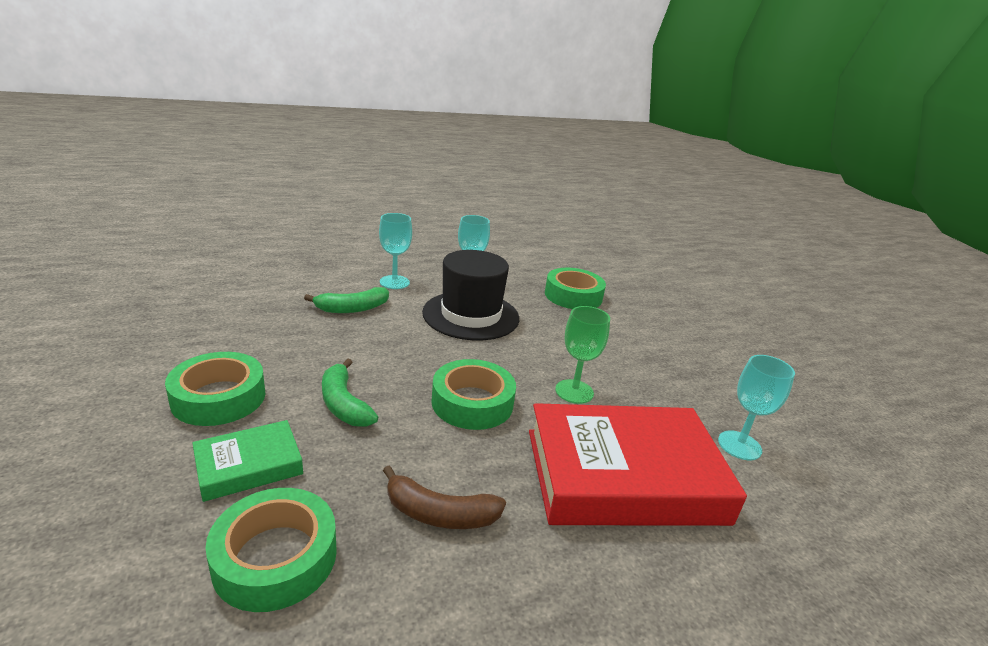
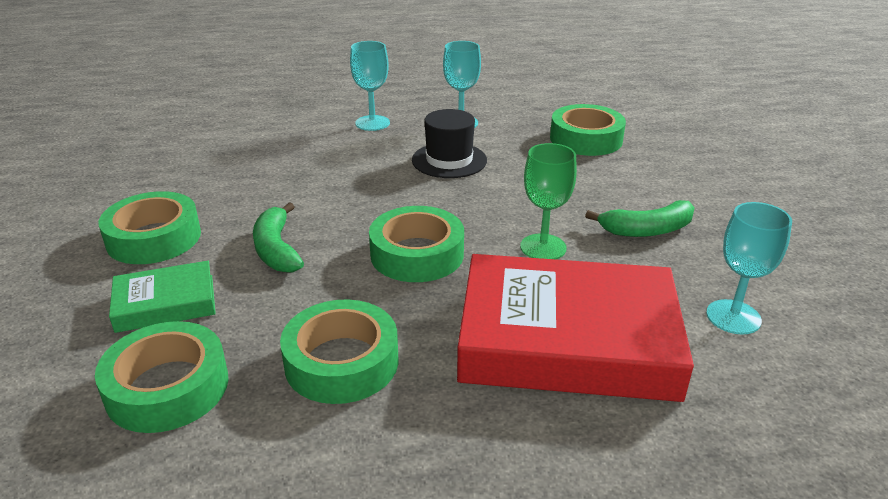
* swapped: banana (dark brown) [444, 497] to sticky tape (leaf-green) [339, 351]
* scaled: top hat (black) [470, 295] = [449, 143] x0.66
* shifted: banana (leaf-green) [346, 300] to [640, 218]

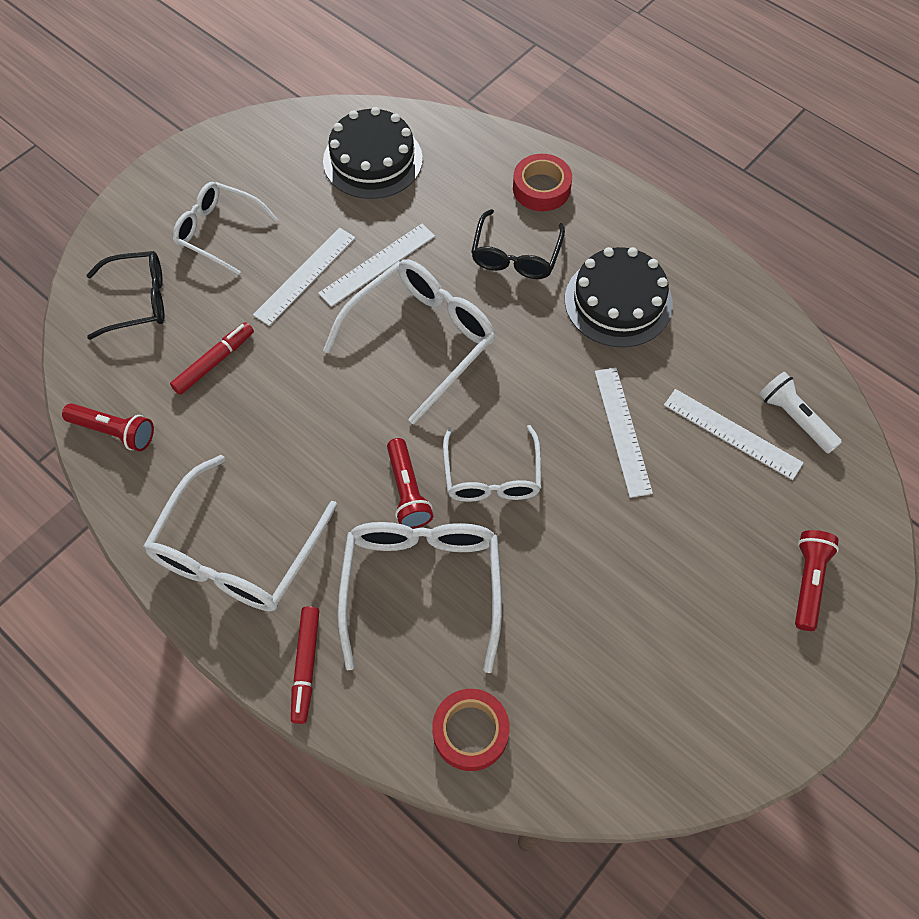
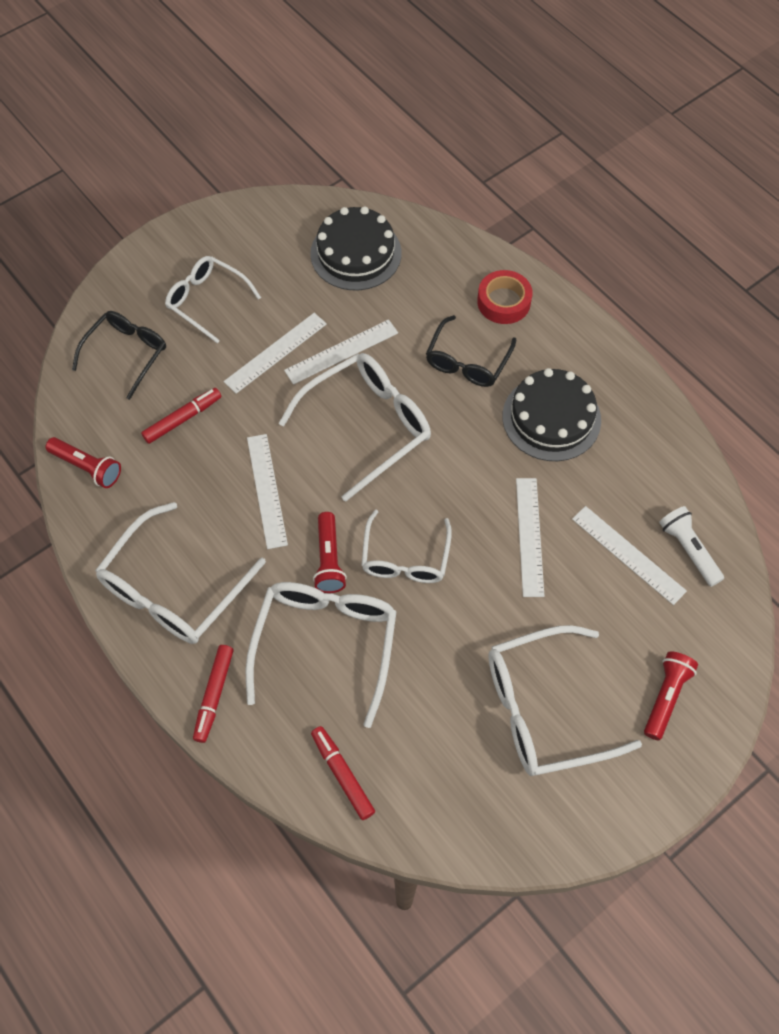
* rotated: glasses (black) [125, 295] = [119, 355] 60 degrees counterclockwise
* new: straightedge (snow-white) [267, 491]
* swapped: sticky tape (crimson) [471, 730] to marker pen (crimson) [343, 773]
* new: glasses (snow-white) [565, 700]

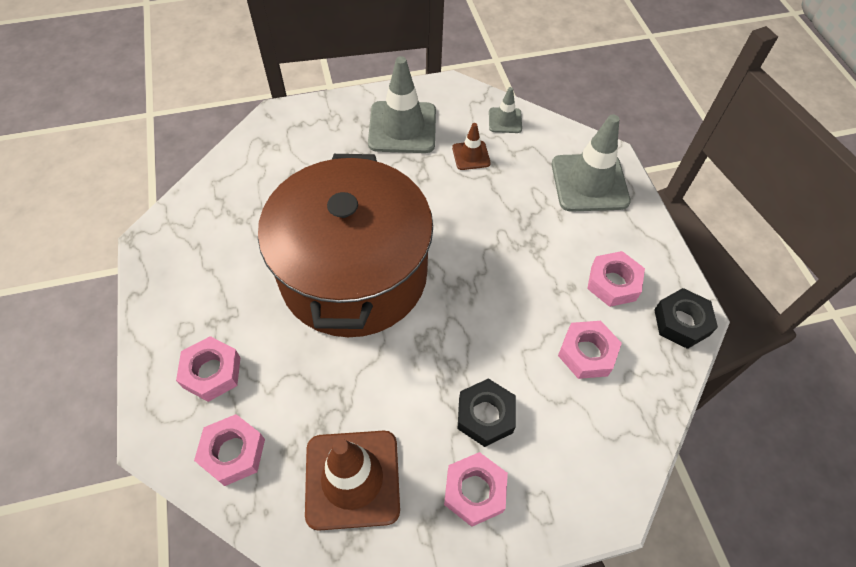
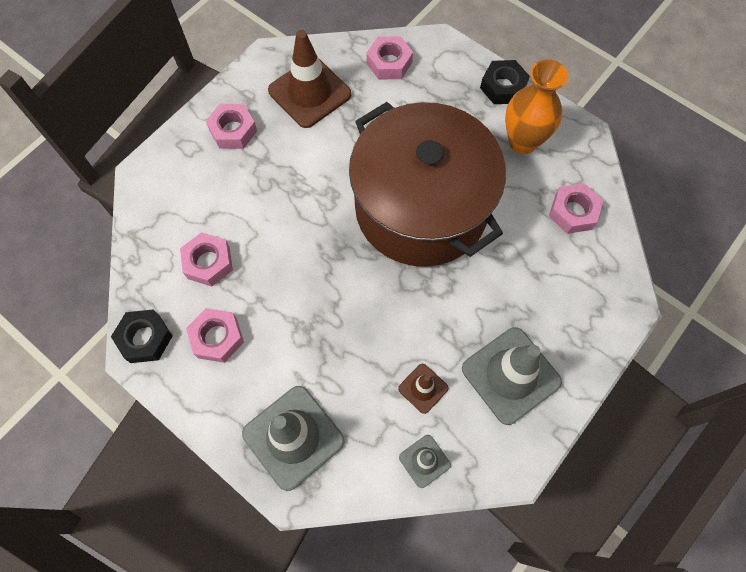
* shifted: nut (black) [487, 412] to [505, 82]
* new: tall vase (bright orange) [536, 106]
* shifted: nut (rosy) [208, 369] to [576, 208]

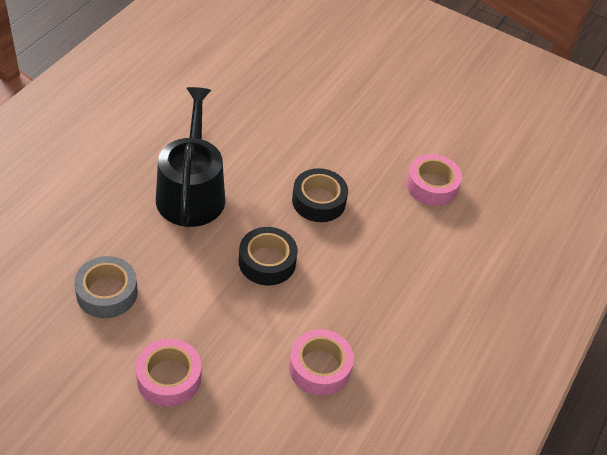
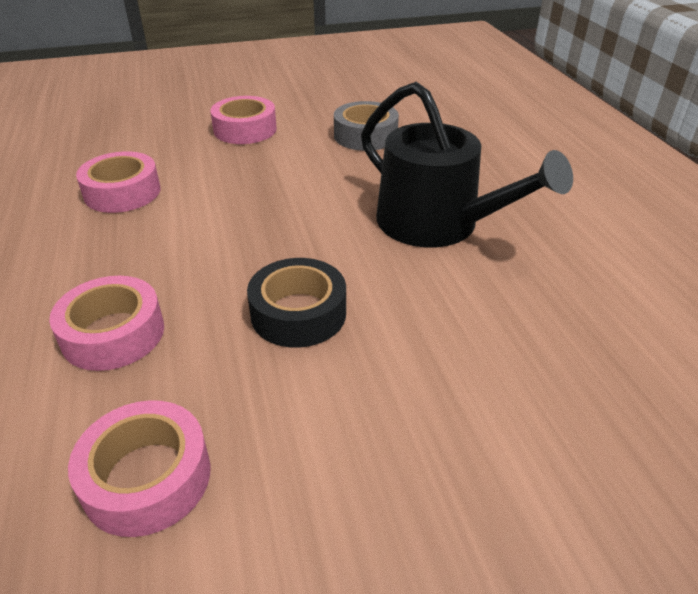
* new: sticky tape (rosy) [106, 323]
* gone: sticky tape (black) [268, 256]

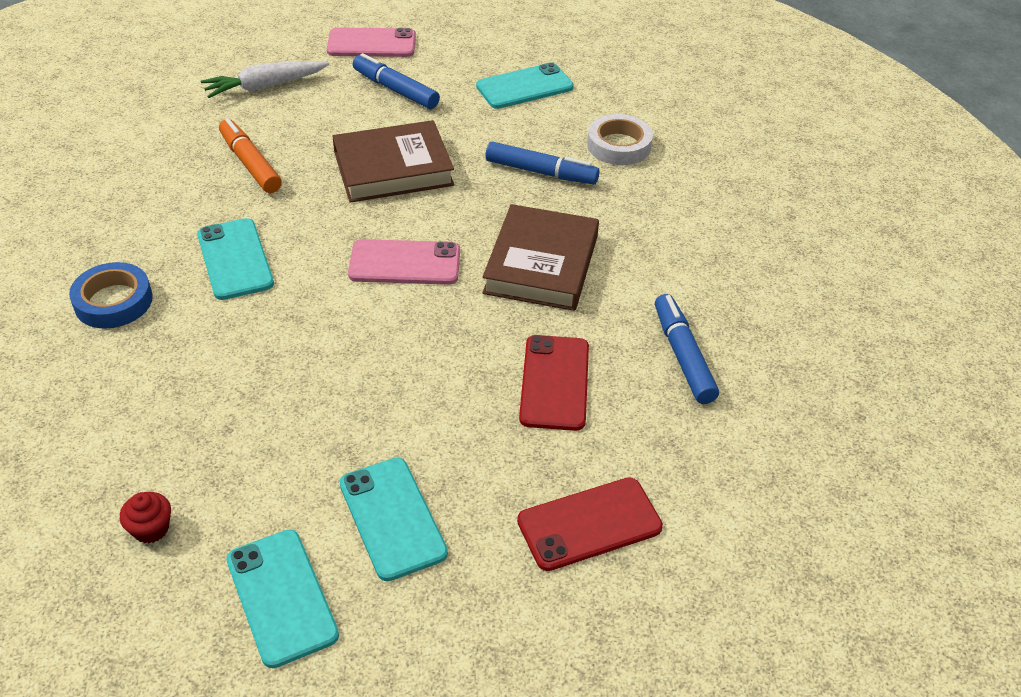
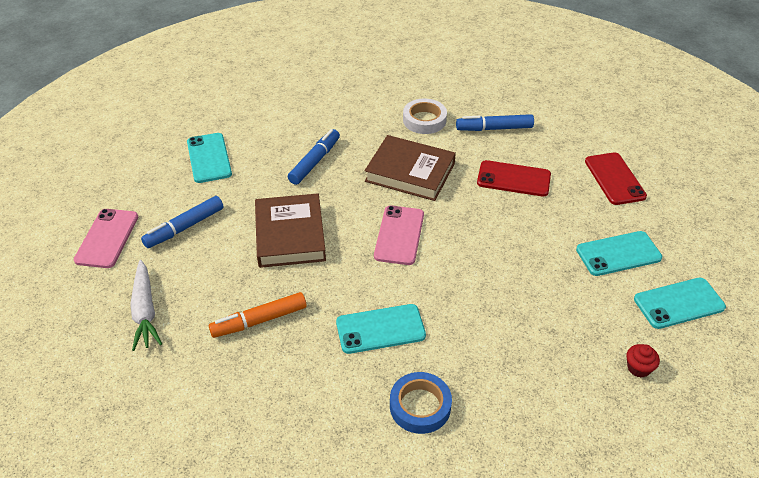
* shifted: sticky tape (snow-white) [620, 139] to [425, 116]

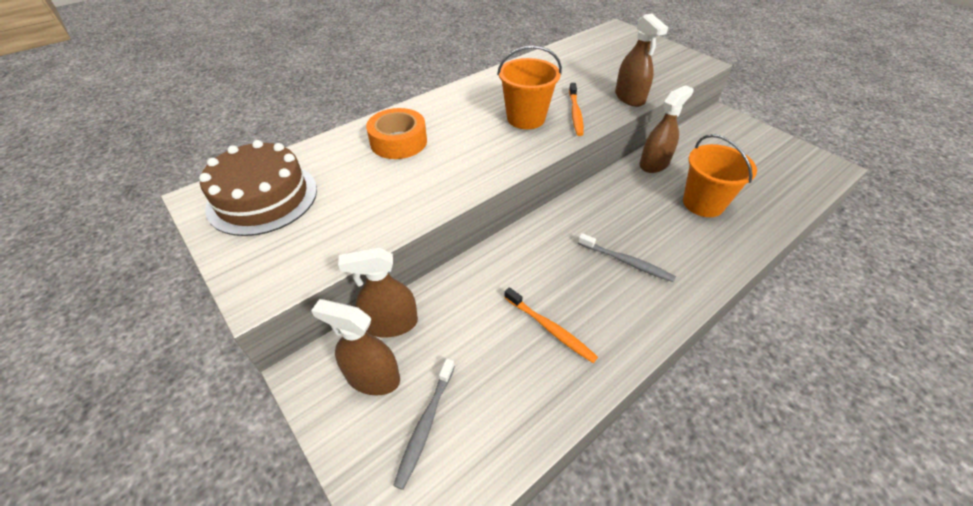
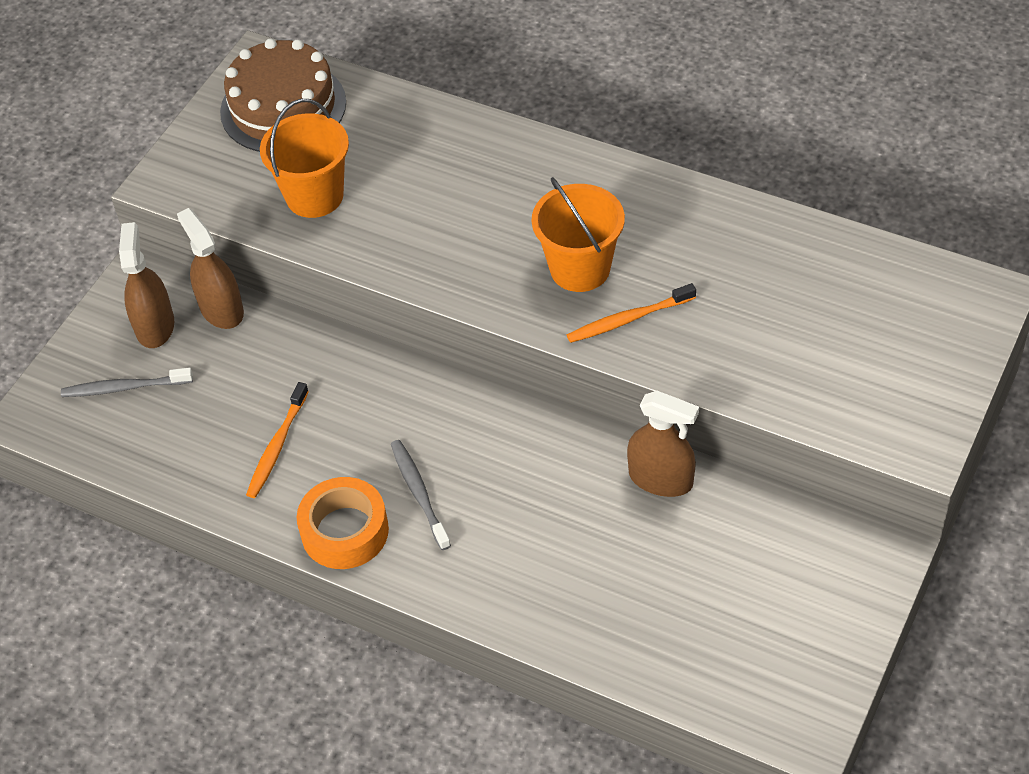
* shifted: bucket (bright orange) [720, 175] to [304, 158]
* shifted: sticky tape (bright orange) [396, 133] to [343, 523]
* rotated: toothbrush (ash-grey) [627, 257] = [421, 495] 150 degrees clockwise
* gone: sprayer (dark brown) [641, 60]

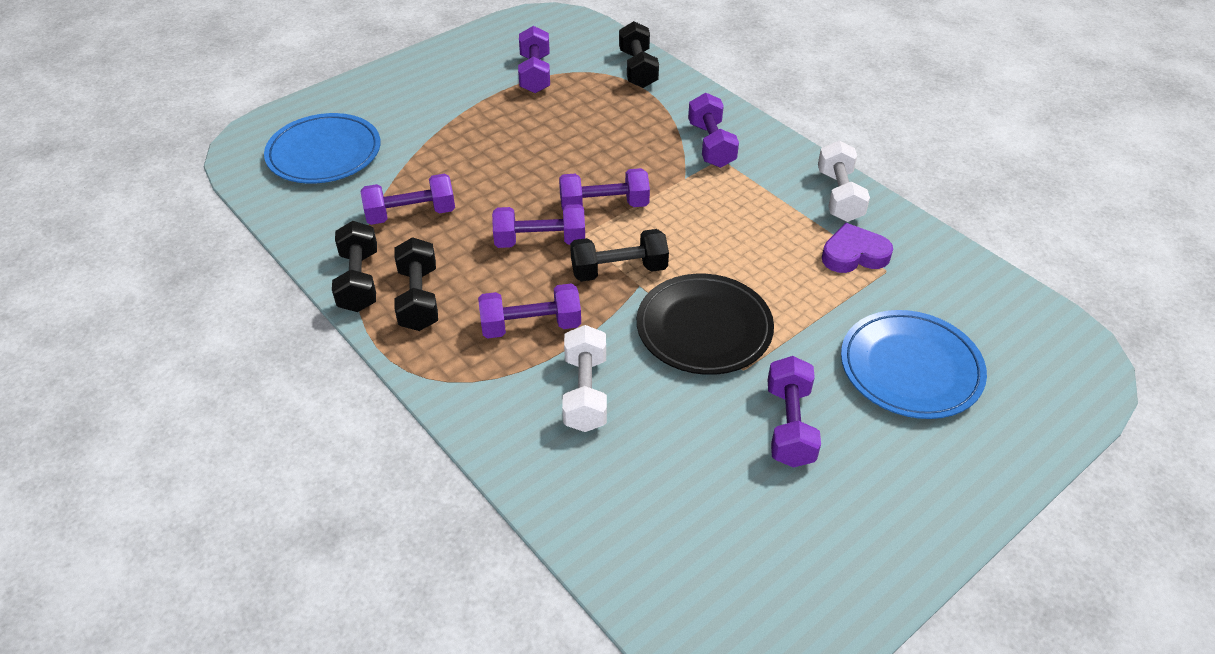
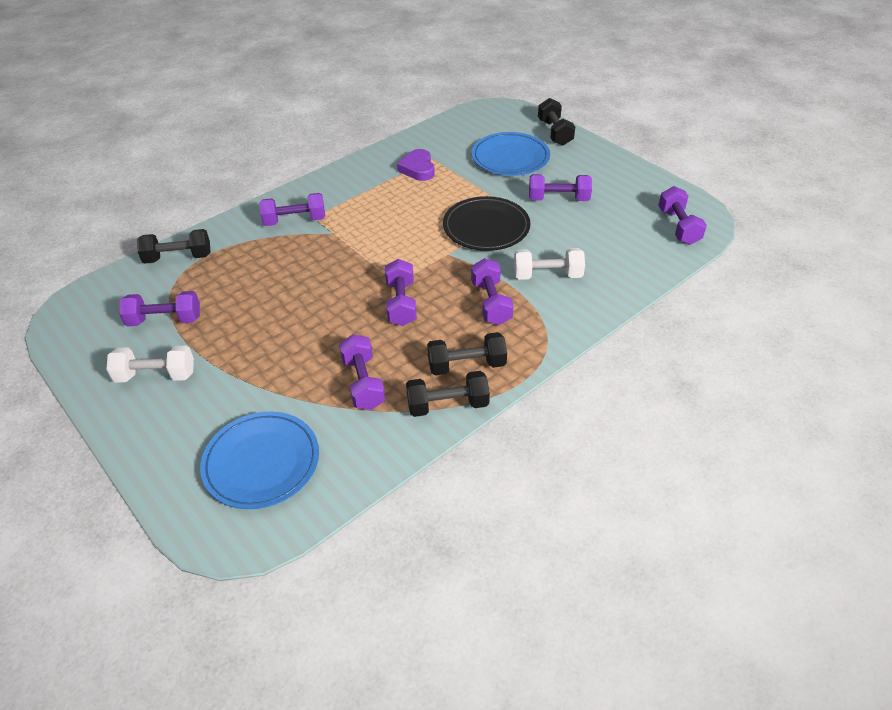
* shifted: free weight (snow-white) [844, 181] to [150, 364]
* shifted: free weight (black) [619, 255] to [556, 122]
* shifted: free weight (purple) [604, 189] to [682, 215]

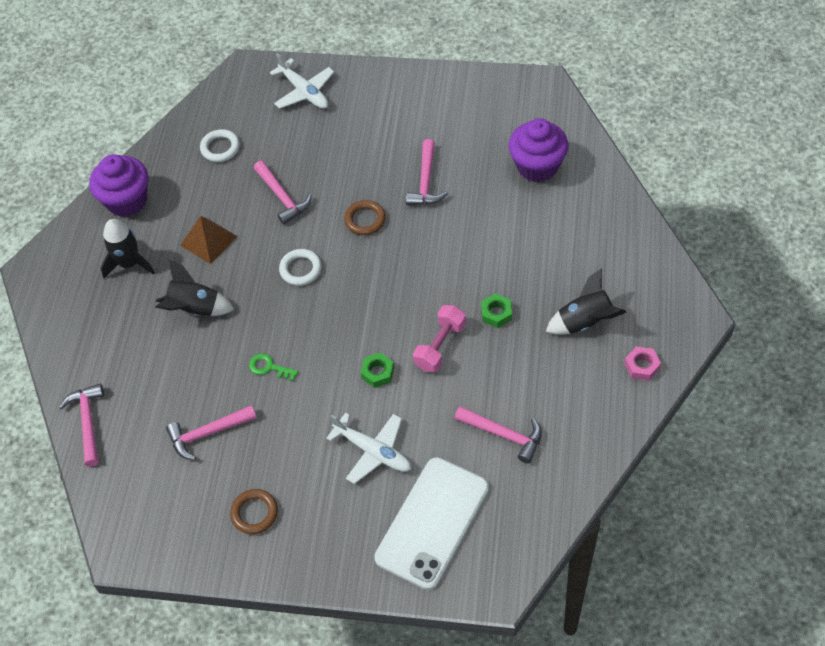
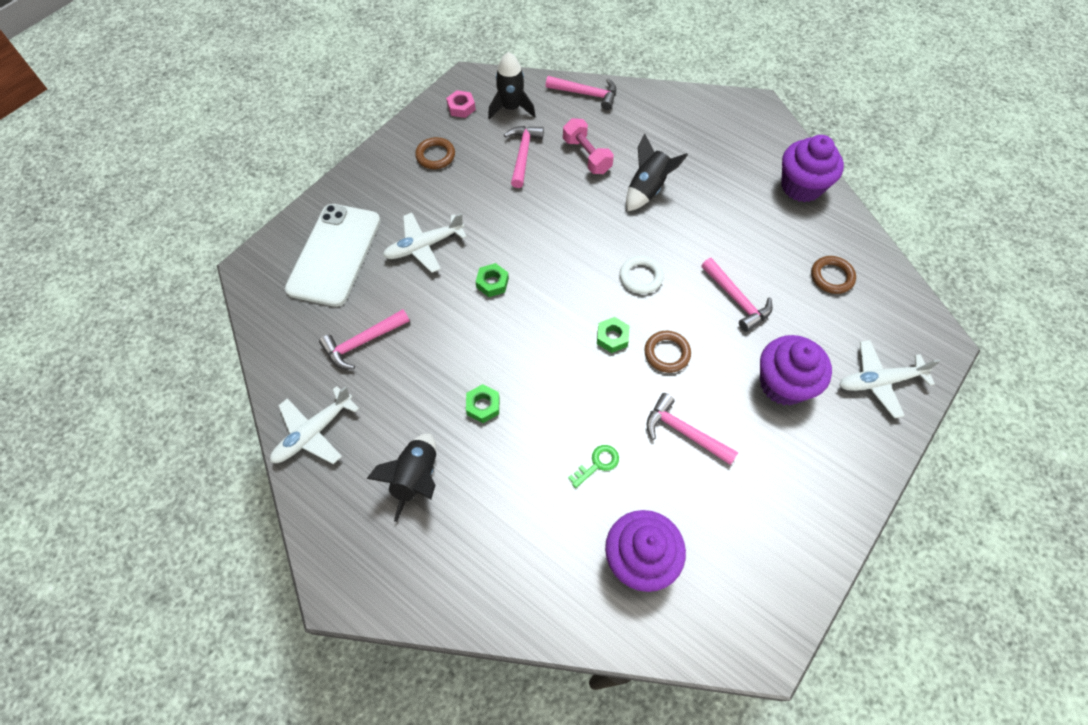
* new: aeroplane (snow-white) [314, 425]
* rotated: mobile phone (snow-white) [431, 523] = [333, 255] 45 degrees clockwise
* shifted: nut (rosy) [643, 363] to [461, 104]
* shifted: rocket (black) [128, 248] to [511, 85]
* shifted: free weight (rosy) [439, 338] to [588, 146]
* shifted: door key (leaf-green) [273, 367] to [593, 466]
* new: nut (leaf-green) [613, 335]
* rotated: carpenter's hammer (rosy) [283, 193] = [737, 295] 120 degrees counterclockwise
* new: muffin (purple) [796, 370]
* repainted: hoop (snow-white) [220, 145] to hoop (dark brown) [833, 275]
* gone: solid pyramid (dark brown) [208, 240]

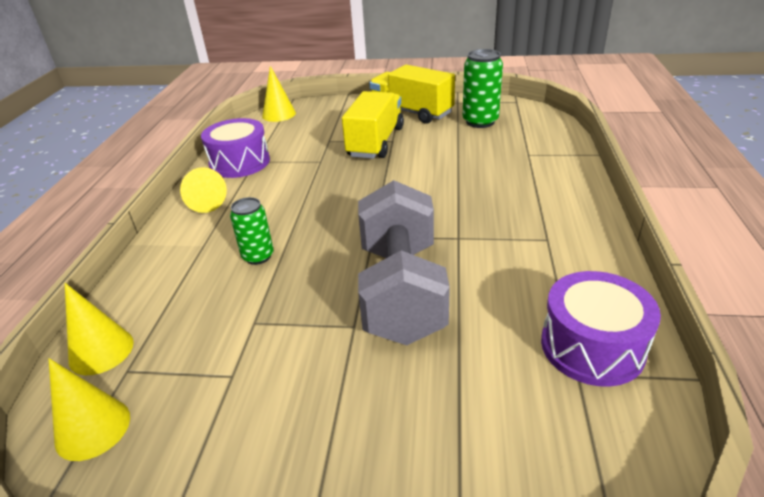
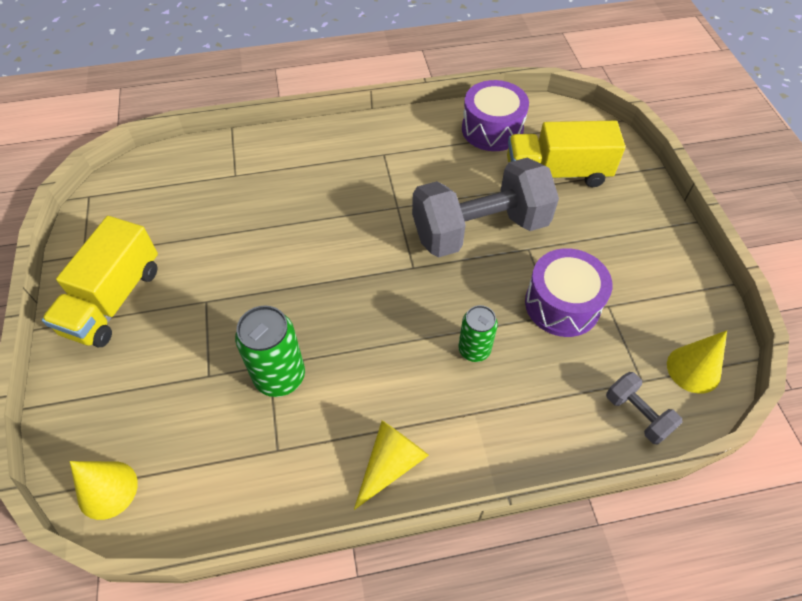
* shifted: tin (leaf-green) [483, 88] to [270, 351]
* shifted: toy truck (bright yellow) [373, 125] to [566, 154]
* shifted: toy drum (purple) [235, 148] to [568, 292]
* swapped: solid cone (bright yellow) [99, 329] to free weight (ash-grey) [644, 408]

